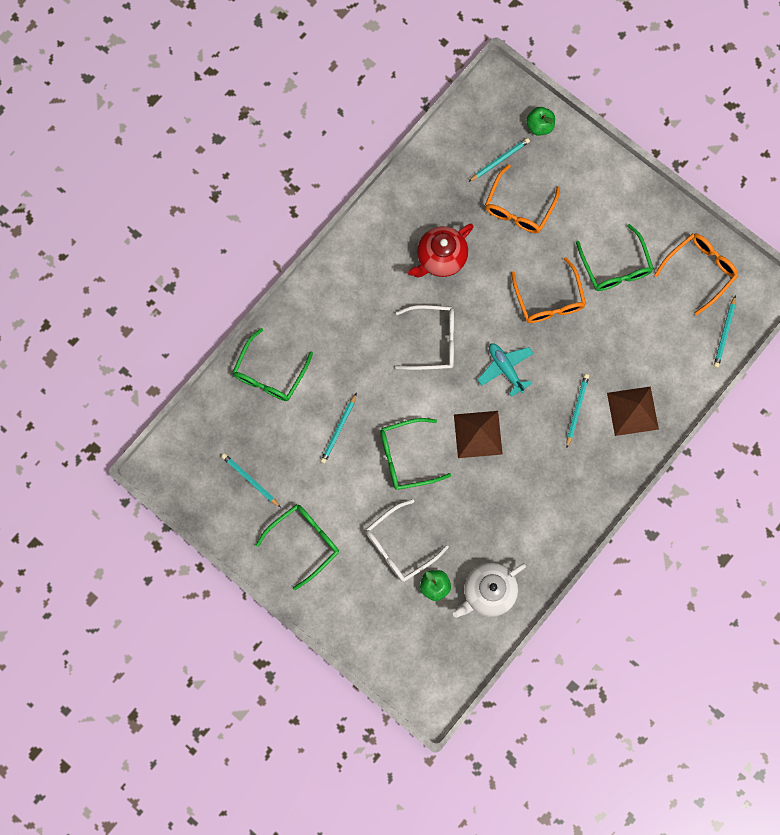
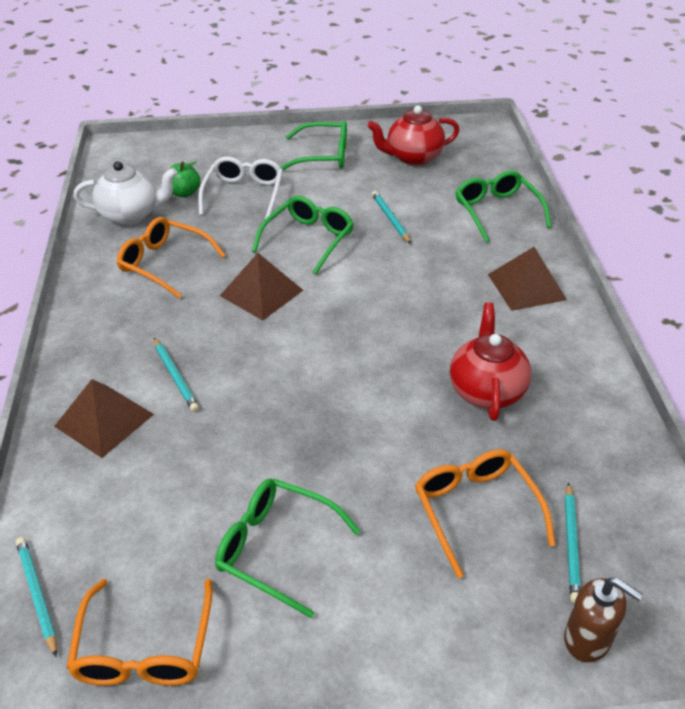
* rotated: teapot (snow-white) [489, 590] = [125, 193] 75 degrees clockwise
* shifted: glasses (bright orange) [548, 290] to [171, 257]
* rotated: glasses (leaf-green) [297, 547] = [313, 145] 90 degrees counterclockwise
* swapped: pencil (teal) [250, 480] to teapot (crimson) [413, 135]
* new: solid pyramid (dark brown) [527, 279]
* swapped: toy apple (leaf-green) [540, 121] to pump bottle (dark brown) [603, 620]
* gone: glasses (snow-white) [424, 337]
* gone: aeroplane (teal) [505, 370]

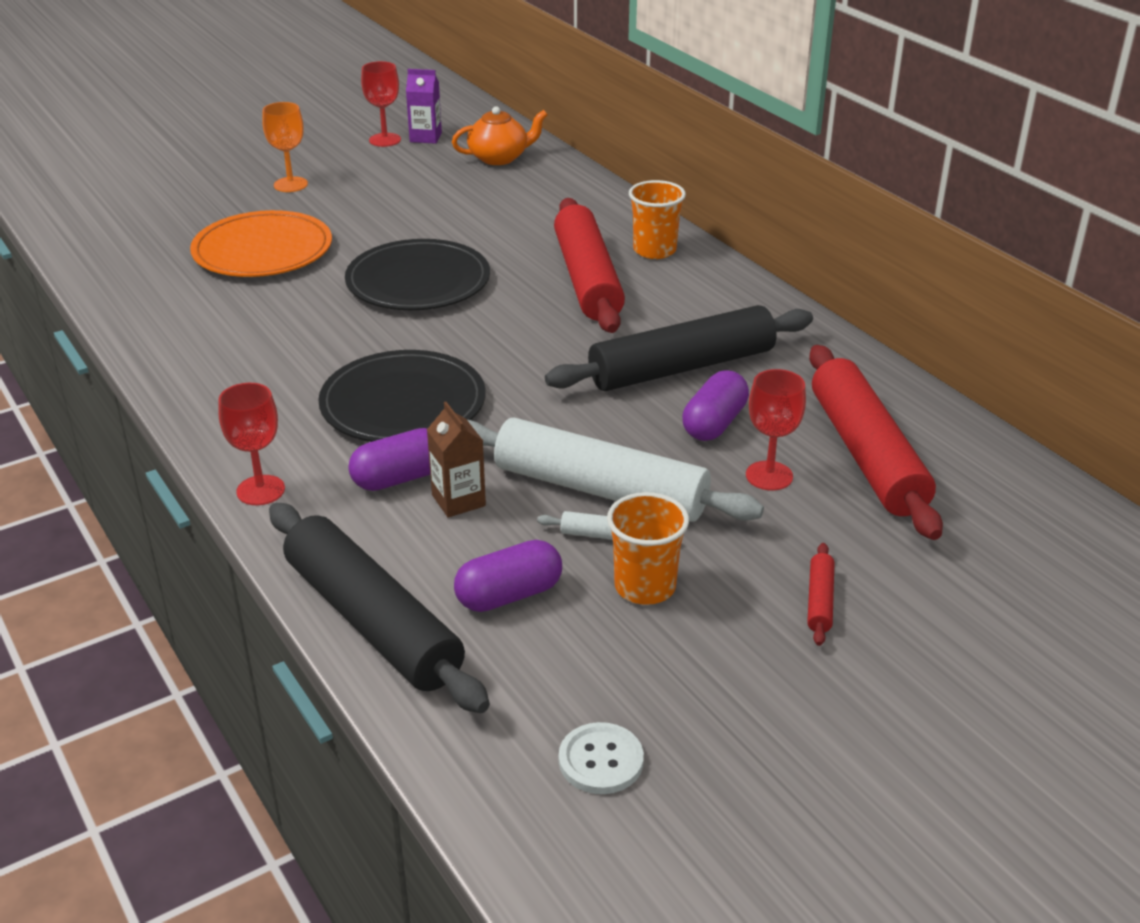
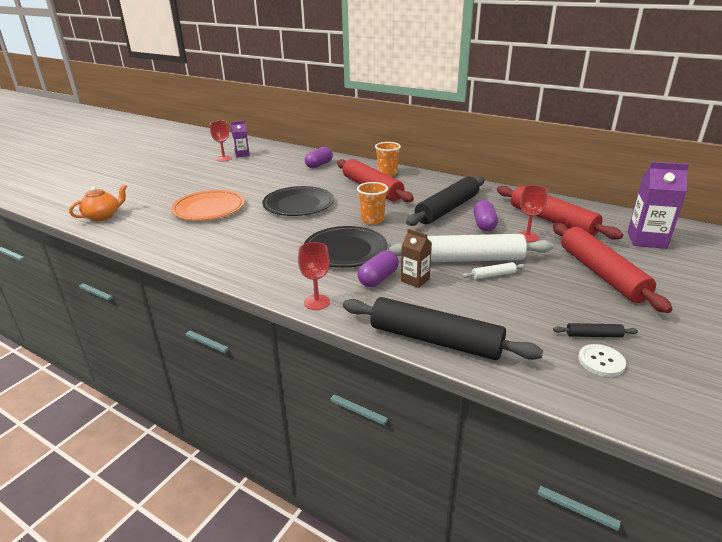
* shifted: teapot (bright orange) [499, 135] to [98, 202]
* shifted: pill shape (purple) [508, 576] to [319, 157]
* shifted: tumbler (bright orange) [648, 548] to [372, 203]
* scaled: pastry roller (crimson) [820, 594] = [613, 268] x2.48
* new: pastry roller (black) [595, 330]
* new: milk carton (purple) [658, 205]
* gone: wine glass (bright orange) [285, 147]

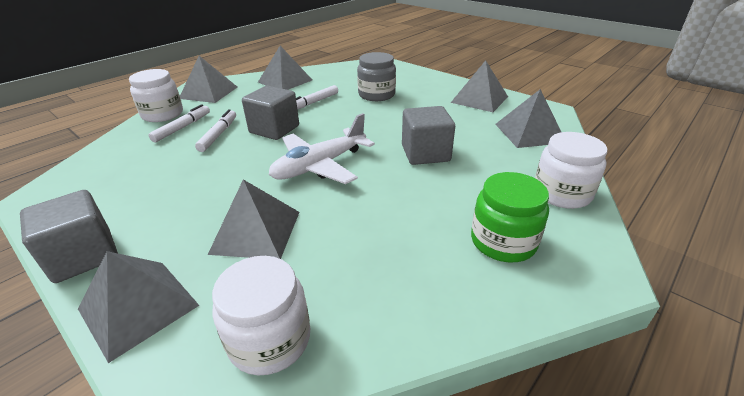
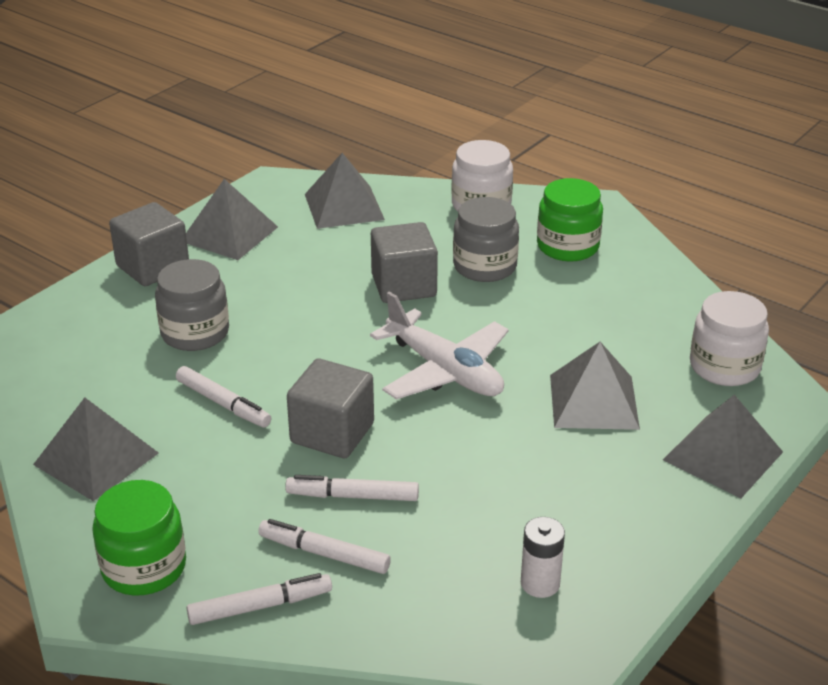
* swapped: solid pyramid (ash-grey) [208, 79] to jar (leaf-green) [139, 538]
* shifted: cube (ash-grey) [69, 236] to [149, 244]
* swapped: jar (snow-white) [156, 95] to marker pen (snow-white) [259, 599]
* new: jar (ash-grey) [486, 239]
* new: AA battery (snow-white) [543, 557]

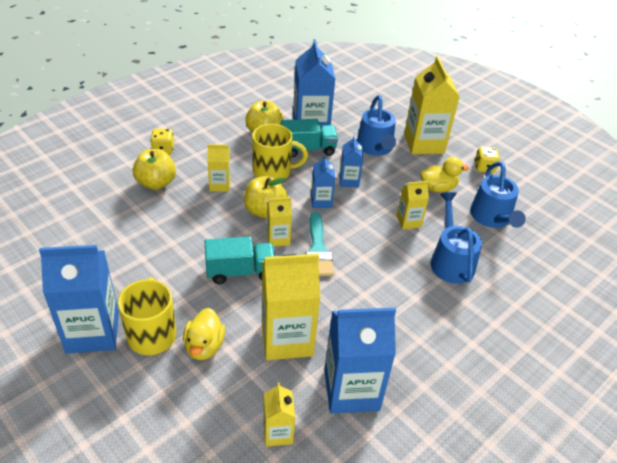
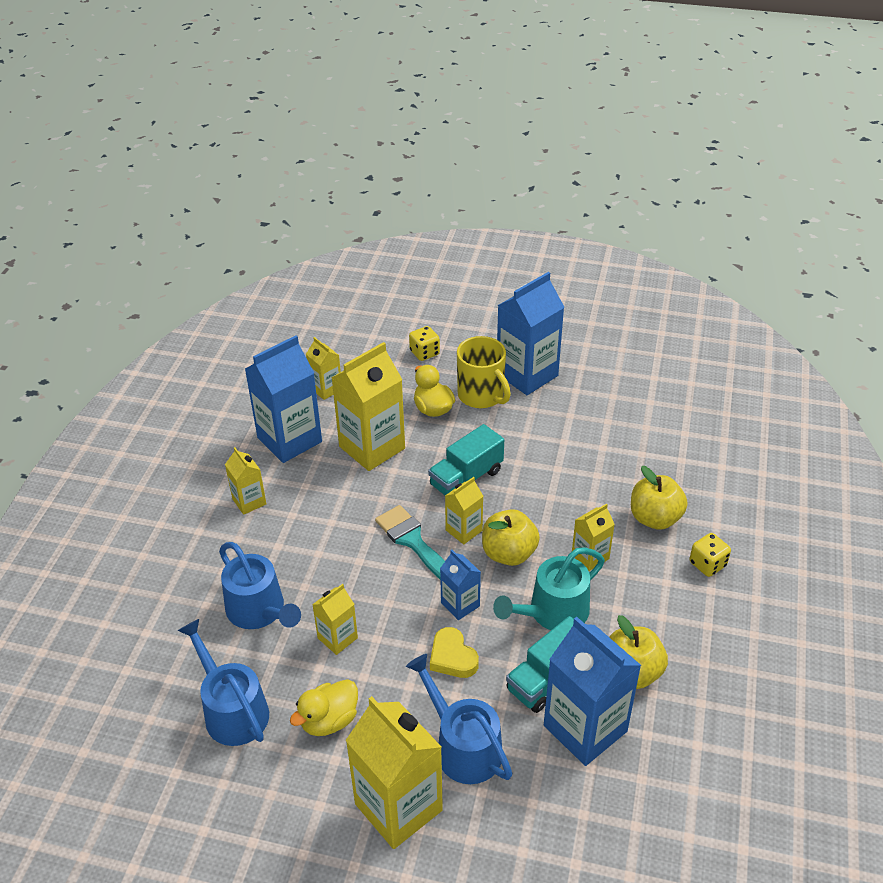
* new: milk carton (bright yellow) [245, 481]
* shifted: game die (bright yellow) [487, 160] to [424, 343]
* swapped: milk carton (cobalt) [351, 162] to love heart (bright yellow) [454, 652]
* swapped: tea mug (bright yellow) [280, 151] to watering pot (teal) [549, 588]

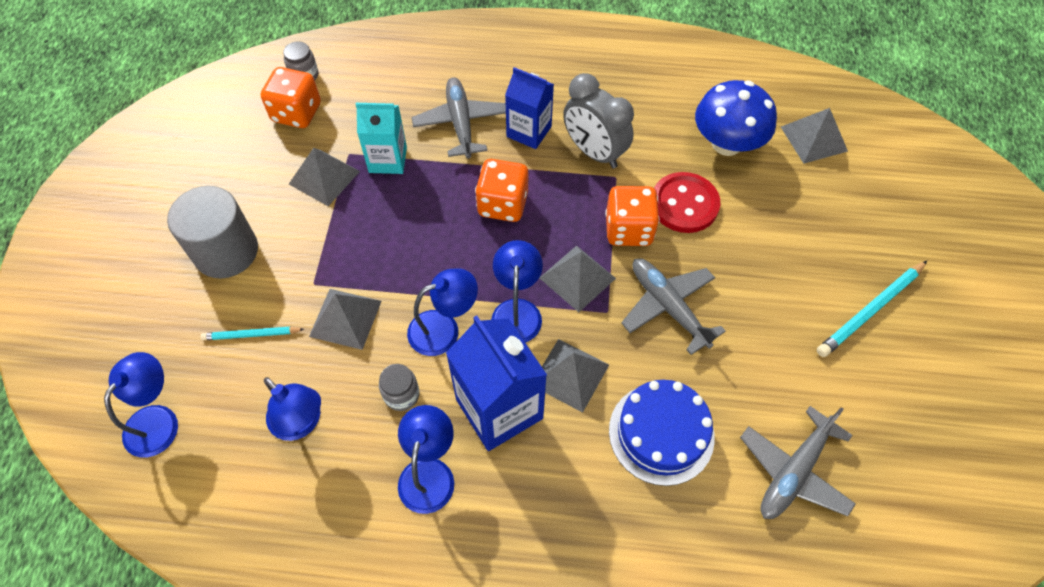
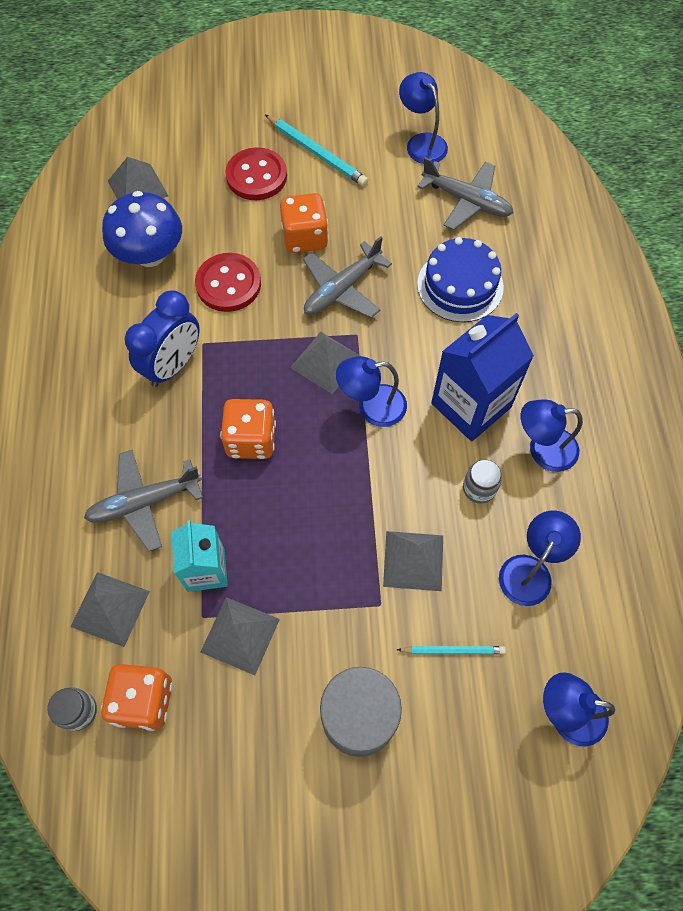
* shifted: solid pyramid (ash-grey) [575, 376] to [110, 609]
* repainted: bedside clock (ash-grey) [598, 120] to bedside clock (cobalt) [162, 339]
* new: sewing button (crimson) [256, 173]
* shifted: game die (bright orange) [632, 216] to [304, 223]
* rotated: pencil (teal) [252, 333] = [451, 650] 75 degrees counterclockwise
* shifted: desk lamp (cobalt) [442, 312] to [423, 118]
* gone: milk carton (cobalt) [529, 108]

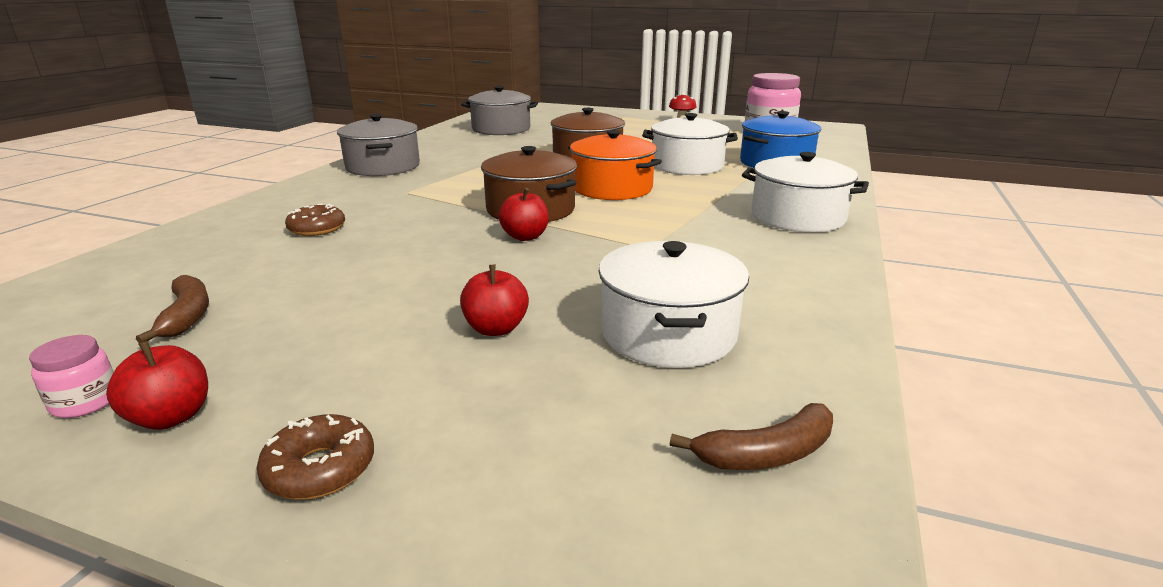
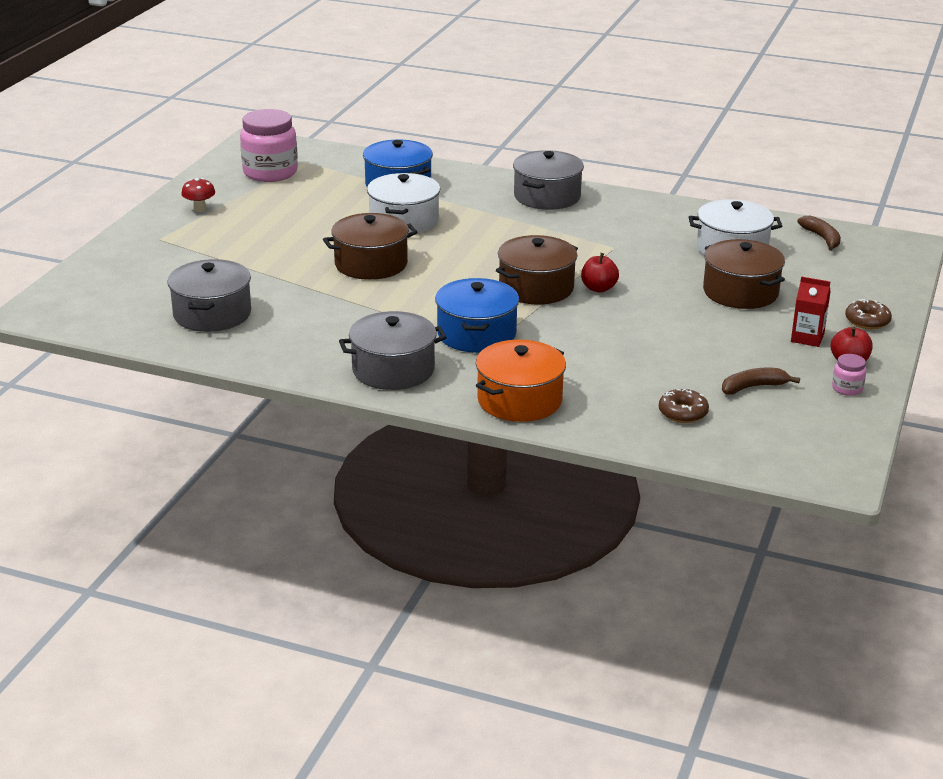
* new: pot (cobalt) [477, 315]
* shifted: pot (bright orange) [615, 165] to [521, 381]
* repainted: pot (snow-white) [805, 192] to pot (ash-grey) [548, 180]
* shifted: glazed donut (dark brown) [315, 220] to [684, 406]
* swapped: toy apple (crimson) [494, 300] to pot (dark brown) [744, 274]
* new: milk carton (crimson) [811, 311]

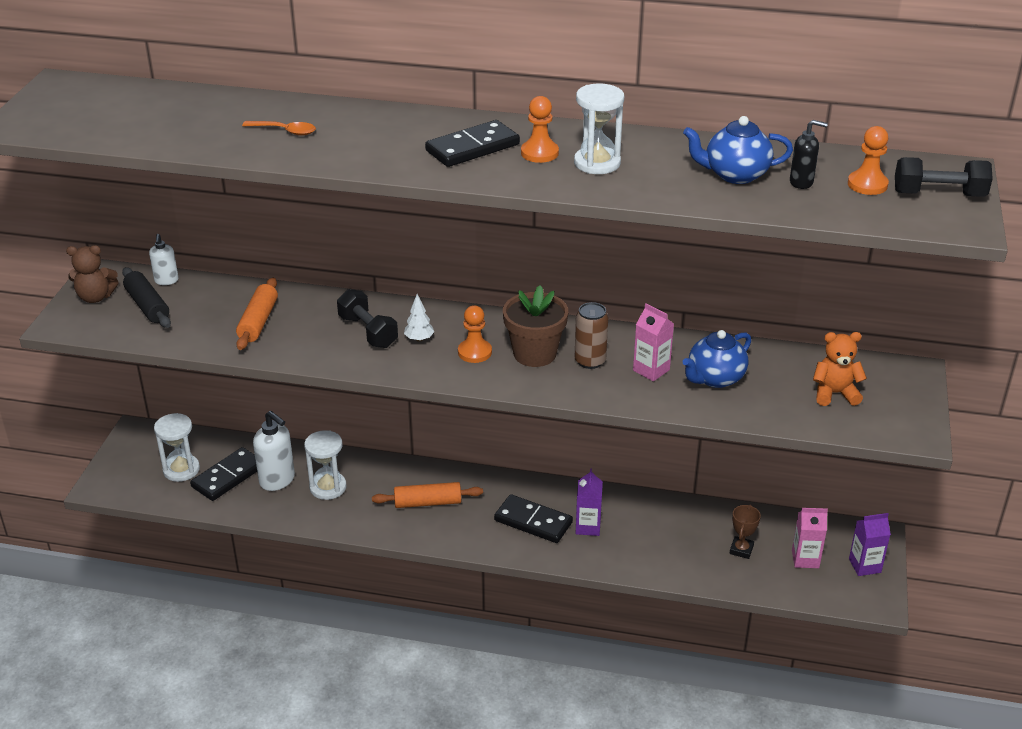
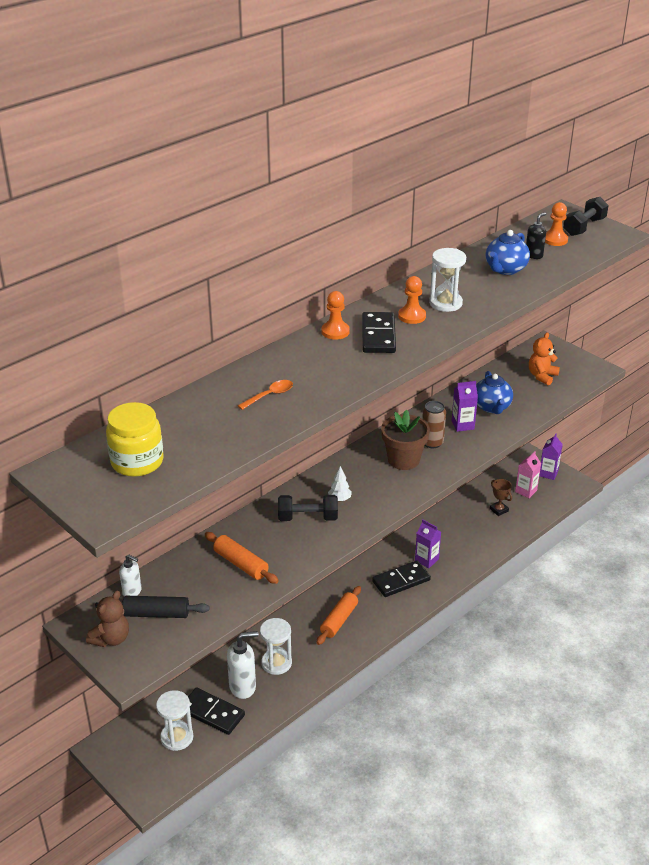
* new: jar (bright yellow) [134, 439]
* rotated: domino (black) [223, 474] = [216, 711] 45 degrees counterclockwise
* shifted: game pawn (bright orange) [475, 334] to [335, 315]
* repainted: milk carton (rosy) [653, 342] to milk carton (purple) [465, 406]

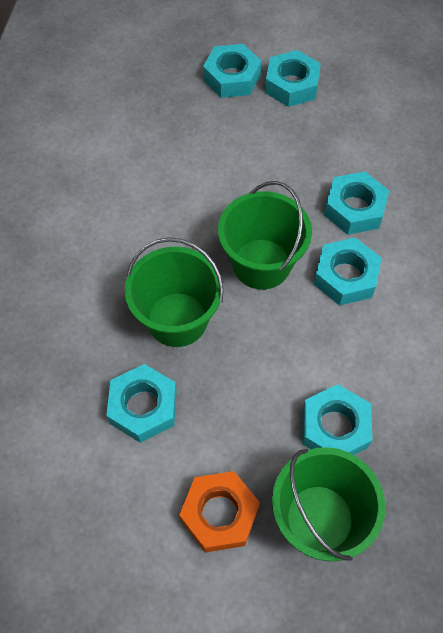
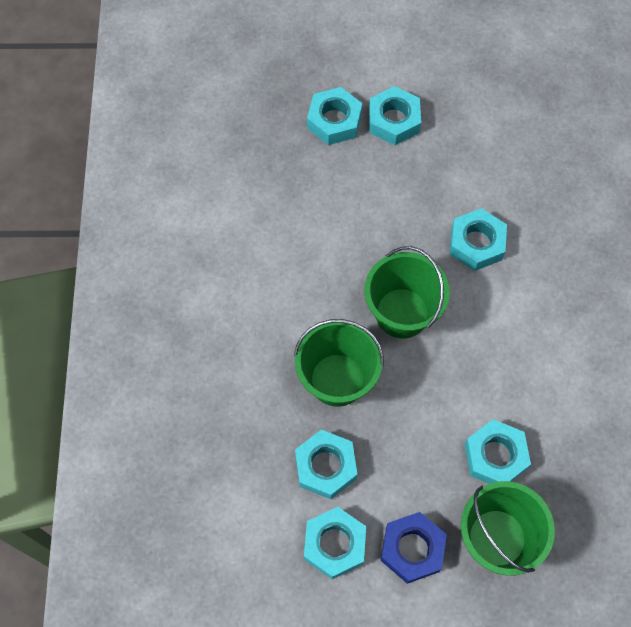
* shifted: nut (teal) [348, 271] to [335, 543]
* repainted: nut (bright orange) [219, 511] to nut (cobalt) [414, 548]

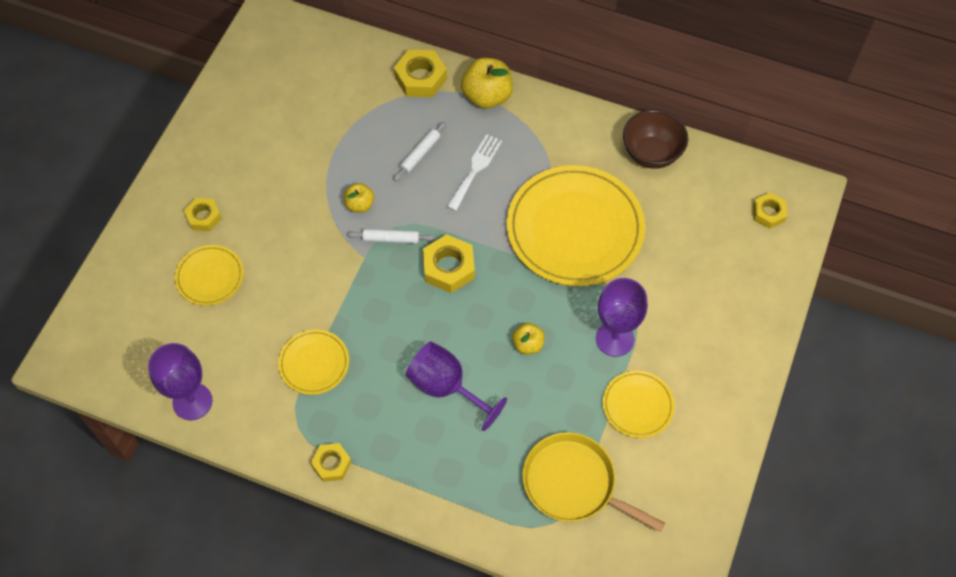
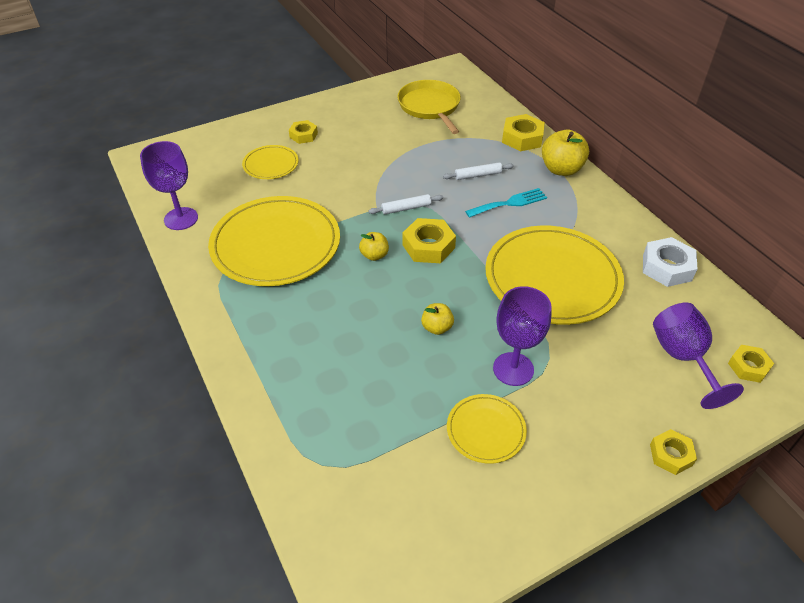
* scaled: flat dish (bright yellow) [313, 362] = [274, 241] x2.06
* shifted: toy apple (bright yellow) [359, 198] to [374, 246]
* rotated: pastry roller (snow-white) [391, 236] = [406, 204] 60 degrees counterclockwise
* shifted: pan (bright yellow) [593, 482] to [429, 107]
* repainted: dinner fork (snow-white) [474, 172] to dinner fork (teal) [506, 203]
* swapped: serving bowl (dark brown) [655, 139] to nut (snow-white) [670, 262]
* shifted: nut (bright yellow) [331, 462] to [673, 452]
* shifted: wine glass (purple) [456, 386] to [698, 356]

